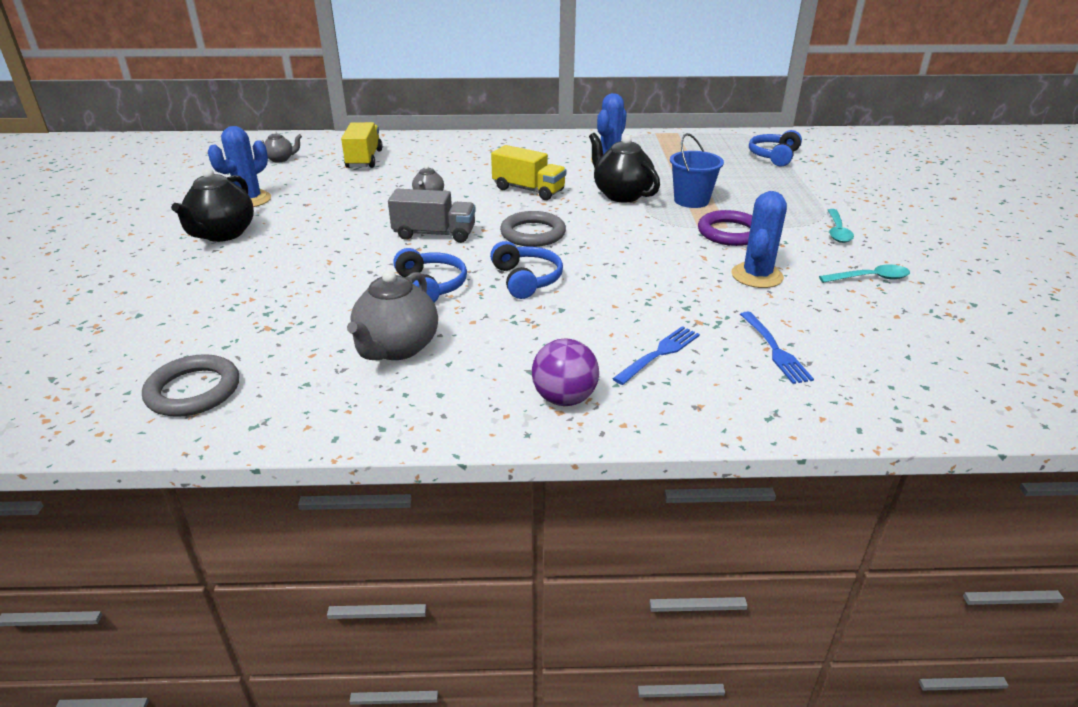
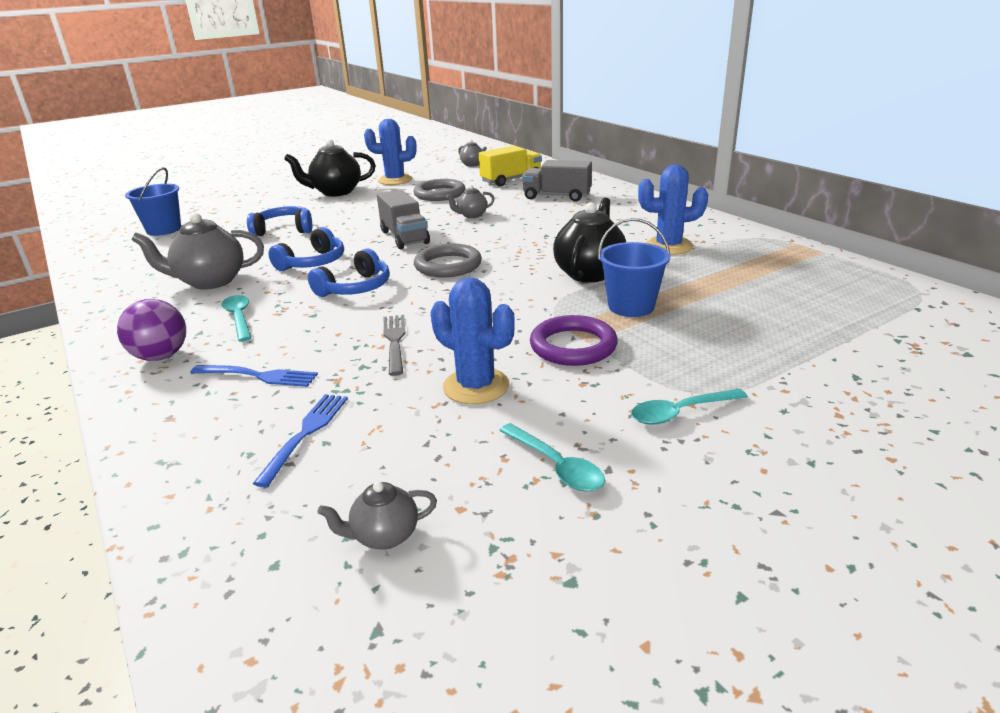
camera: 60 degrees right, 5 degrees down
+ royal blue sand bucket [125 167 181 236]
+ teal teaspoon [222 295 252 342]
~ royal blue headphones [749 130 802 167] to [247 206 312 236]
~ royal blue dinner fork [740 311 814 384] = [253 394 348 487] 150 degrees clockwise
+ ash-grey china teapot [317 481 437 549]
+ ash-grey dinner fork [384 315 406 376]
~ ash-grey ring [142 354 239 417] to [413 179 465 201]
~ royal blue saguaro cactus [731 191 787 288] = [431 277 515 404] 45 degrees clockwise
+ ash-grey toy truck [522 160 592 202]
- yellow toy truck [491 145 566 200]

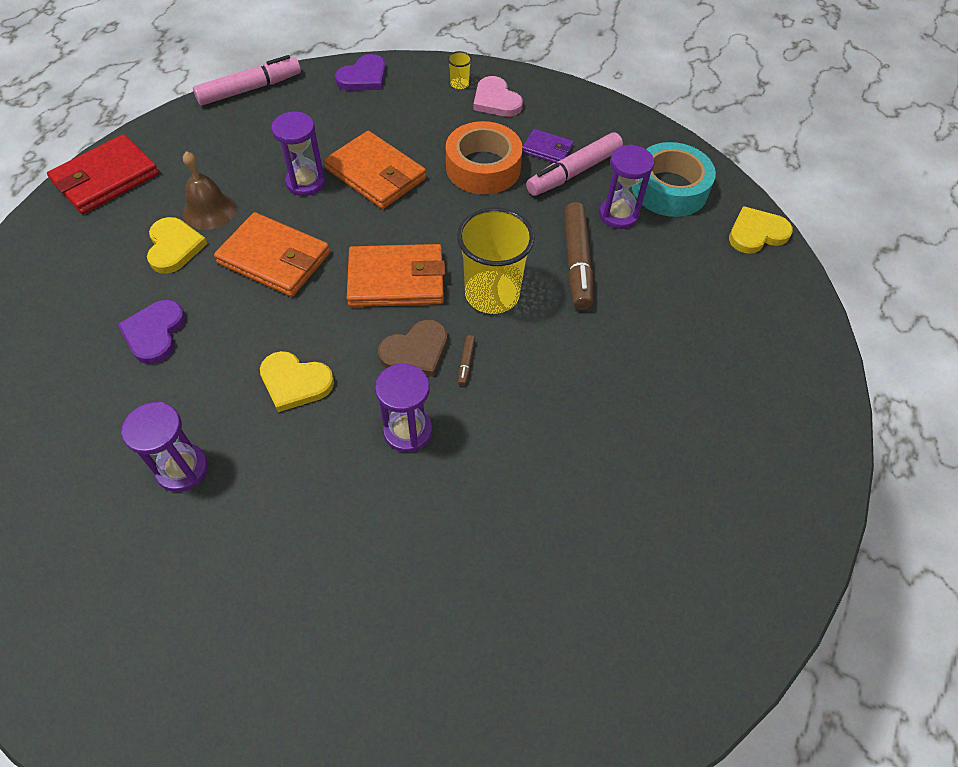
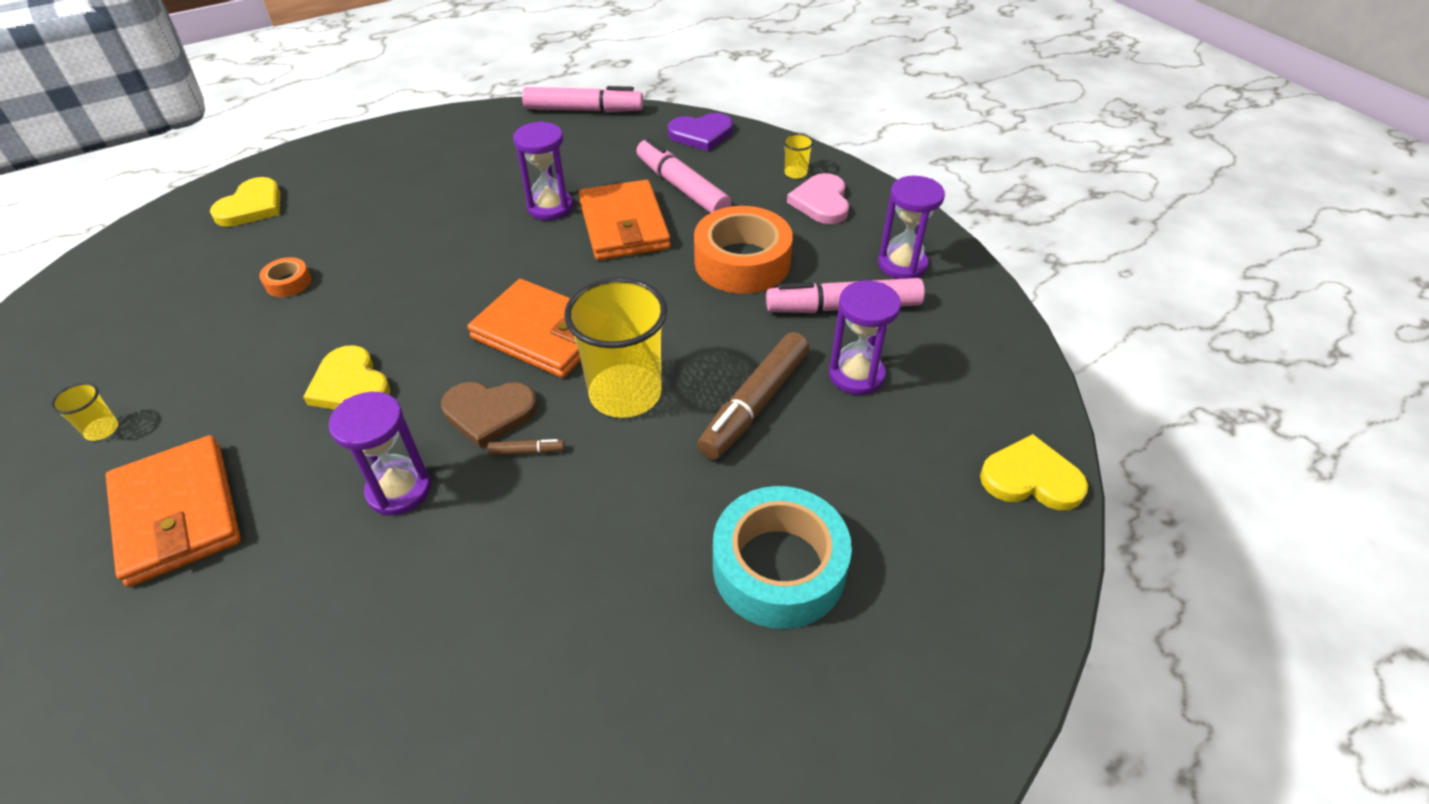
camera: 35 degrees right, 10 degrees down
+ yellow cup [51 383 118 441]
~ orange-coloured wallet [214 212 330 297] to [106 435 241 587]
~ yellow heart [147 217 208 274] to [210 177 281 227]
~ violet heart [118 300 186 364] to orange-coloured roll of tape [259 257 311 297]
~ russet felt pen [458 335 475 386] = [487 439 565 456] 135 degrees counterclockwise
+ rosy felt pen [636 138 732 213]
~ teal roll of tape [632 142 716 217] to [713 486 852 629]
~ violet sand timer [121 402 208 492] to [878 176 945 279]
- scarlet wallet [47 134 159 214]
- russet bell [183 151 236 230]
- violet wallet [522 129 573 163]

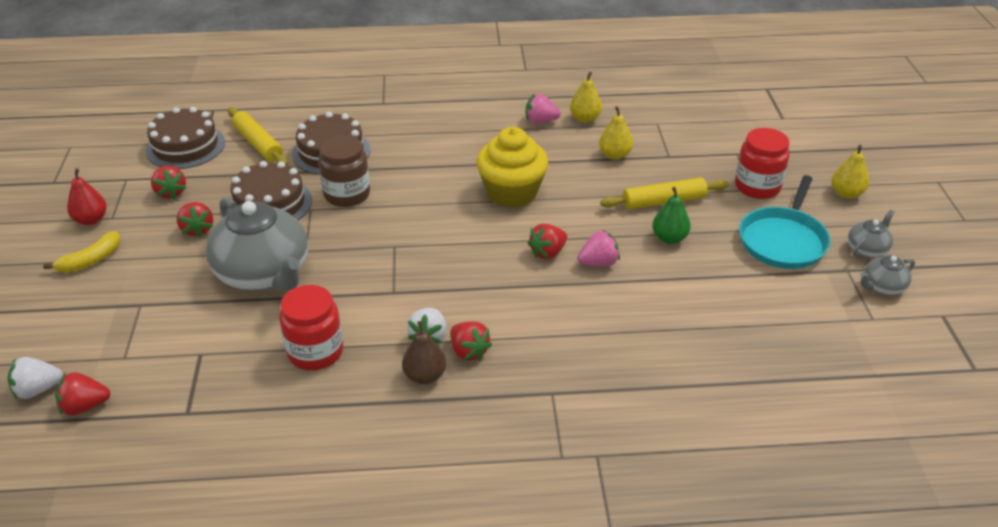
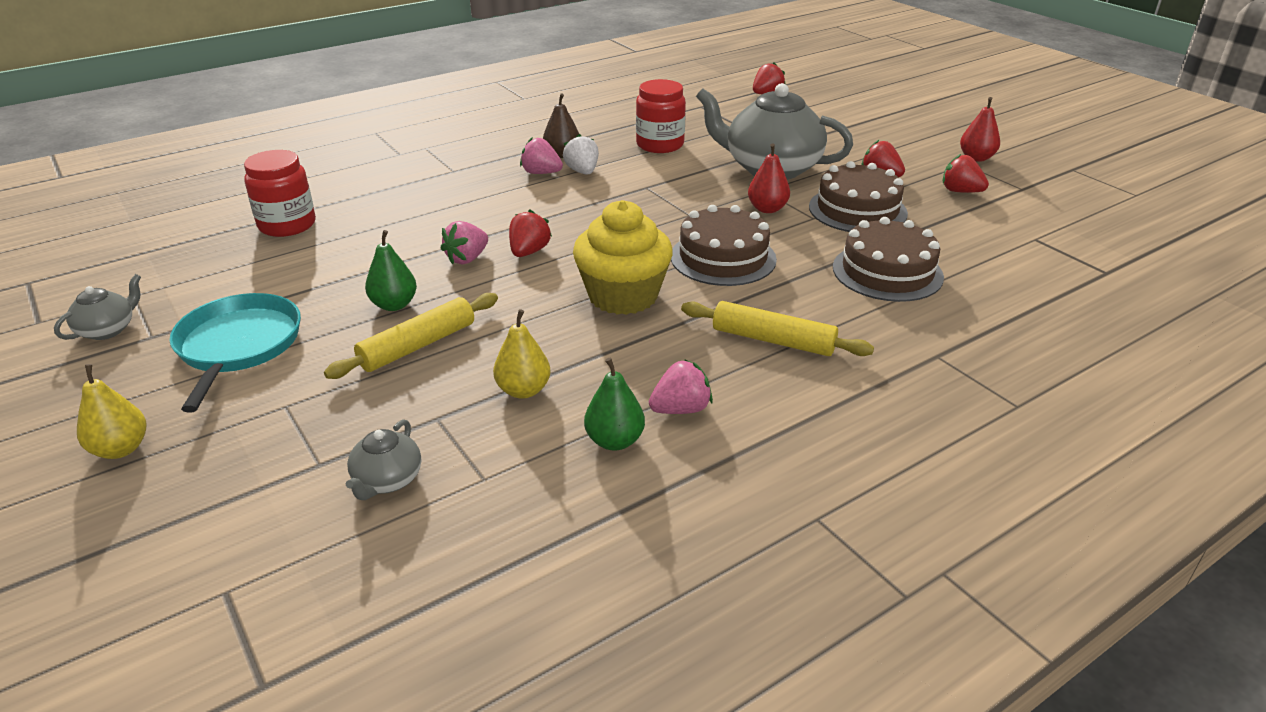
camera: 150 degrees right, 5 degrees down
~ scarlet jam jar [735 128 790 199] to [244 150 316 237]
~ ash-grey china teapot [848 210 894 258] to [346 419 421 500]
~ scarlet toy strawberry [450 321 492 361] to rosy toy strawberry [520 137 563 174]
~ yellow pear [570 72 602 123] to green pear [584 358 645 451]
~ russet cake [146 107 225 169] to [671 205 777 286]
~ yellow dough roller [228 107 288 165] to [681 301 874 356]
+ scarlet pear [748 143 790 213]
- pure white toy strawberry [8 357 63 399]
- yellow toy banana [43 231 121 273]
- russet jam jar [318 135 370 207]

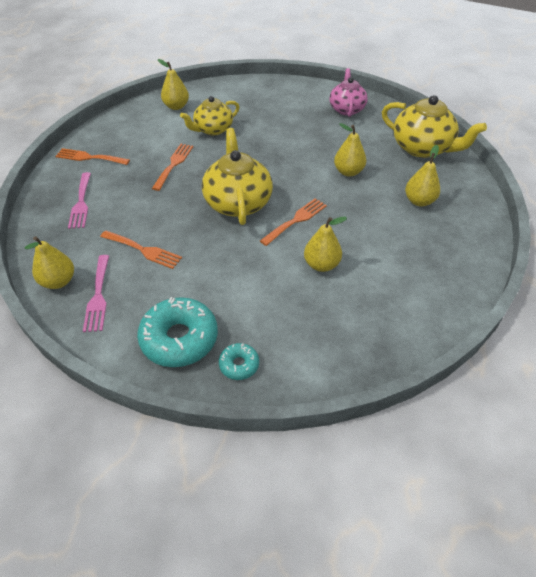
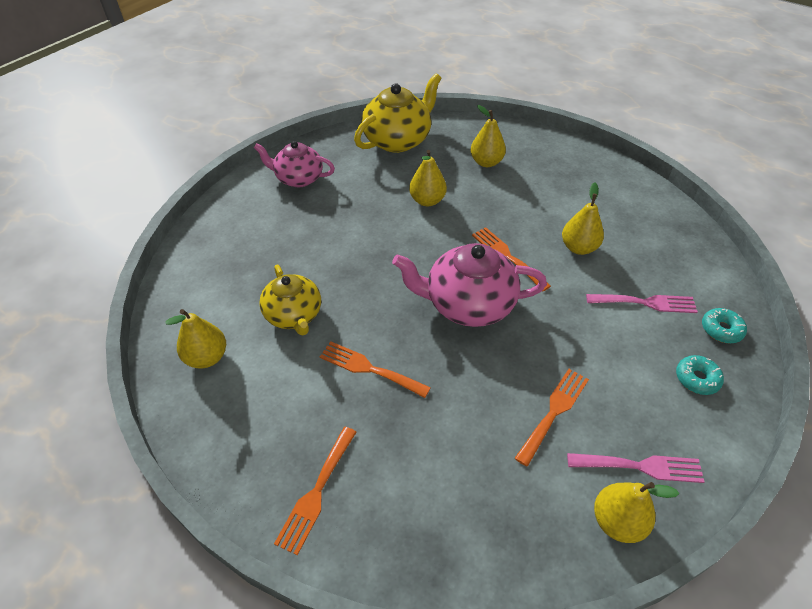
camera: 80 degrees left, 0 degrees up
~ yellow china teapot [202 128 273 225] to rosy china teapot [392 243 547 327]
~ rosy dinner fork [68 172 91 229] to [586 294 698 313]
~ teal glazed donut [137 297 218 367] = [676 355 724 395] x0.50

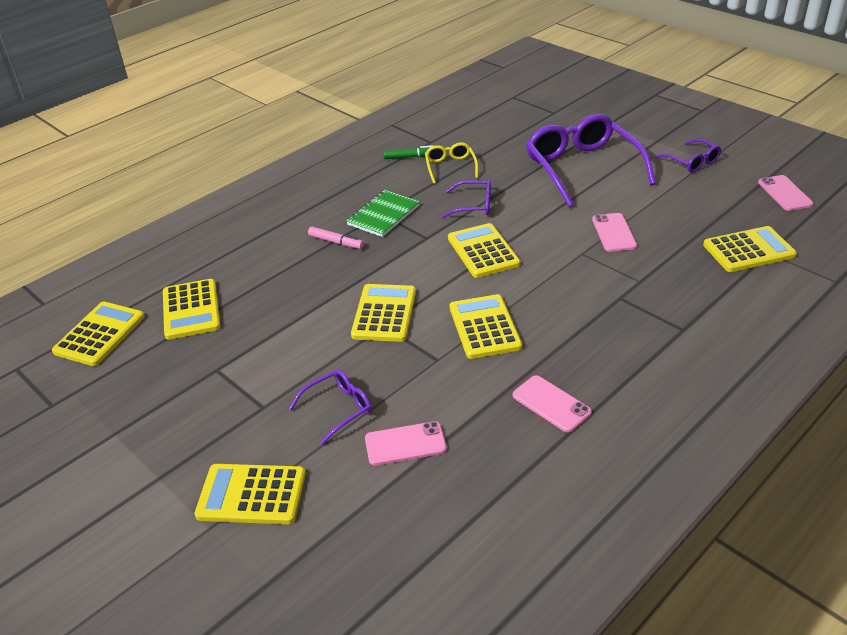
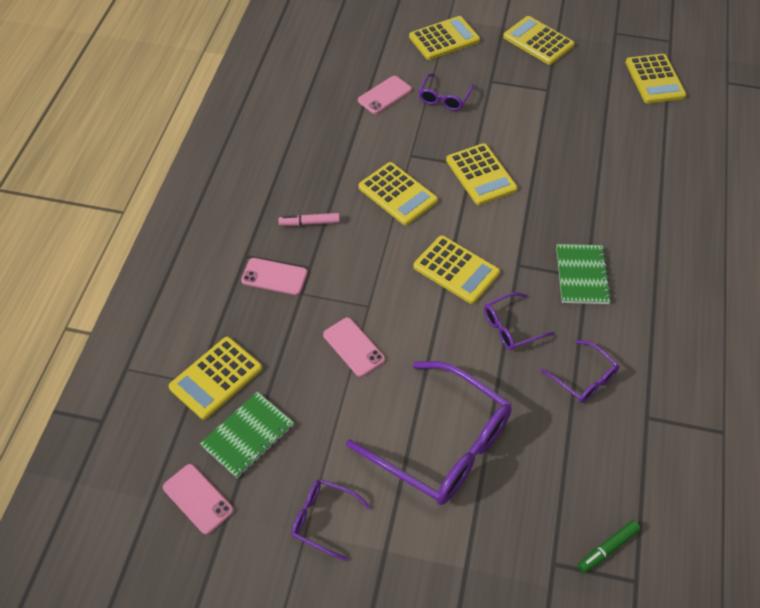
camera: 145 degrees right, 15 degrees up
+ green notepad [200 392 294 478]
~ rosy phone [513 375 592 433] to [241 258 308 295]
~ rosy felt pen [308 227 364 249] to [278 213 340 226]
~ yellow adding machine [163 279 220 340] to [503 16 575 65]
~ yellow spectacles [425 143 478 184] to violet spectacles [540 340 619 403]
~ green felt pen [384 145 433 159] to [578 520 641 573]

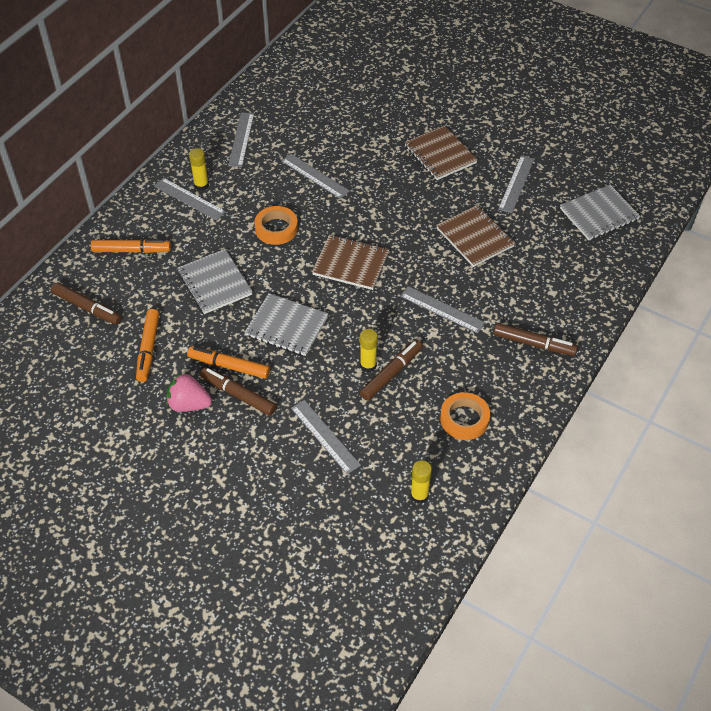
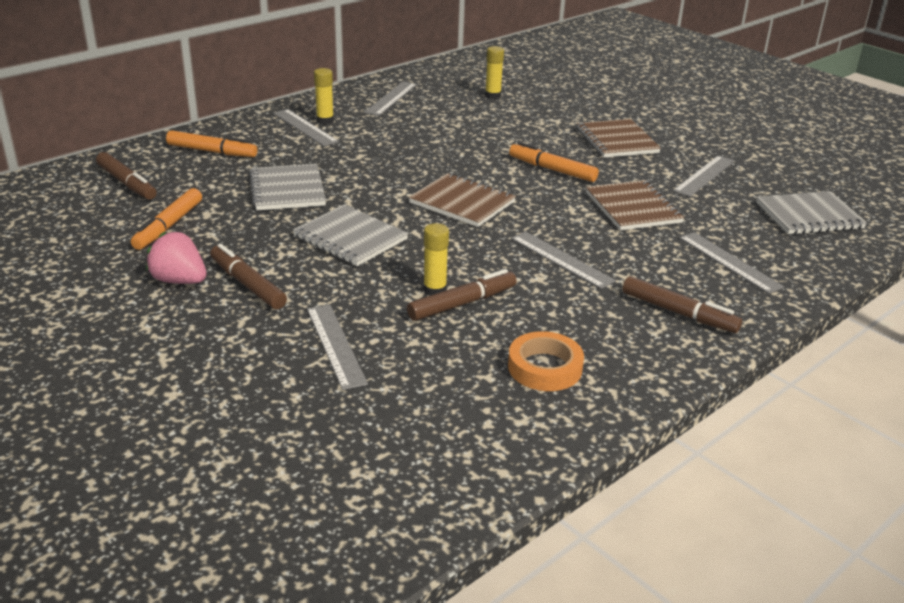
camera: 15 degrees right, 20 degrees down
~ yellow glue [411 460 432 504] to [485 46 504 99]
~ orange-coloured felt pen [187 347 270 379] to [509 142 599 182]
~ ash-grey ruler [281 154 350 199] to [679 232 784 294]
- orange-coloured roll of tape [254 206 298 245]

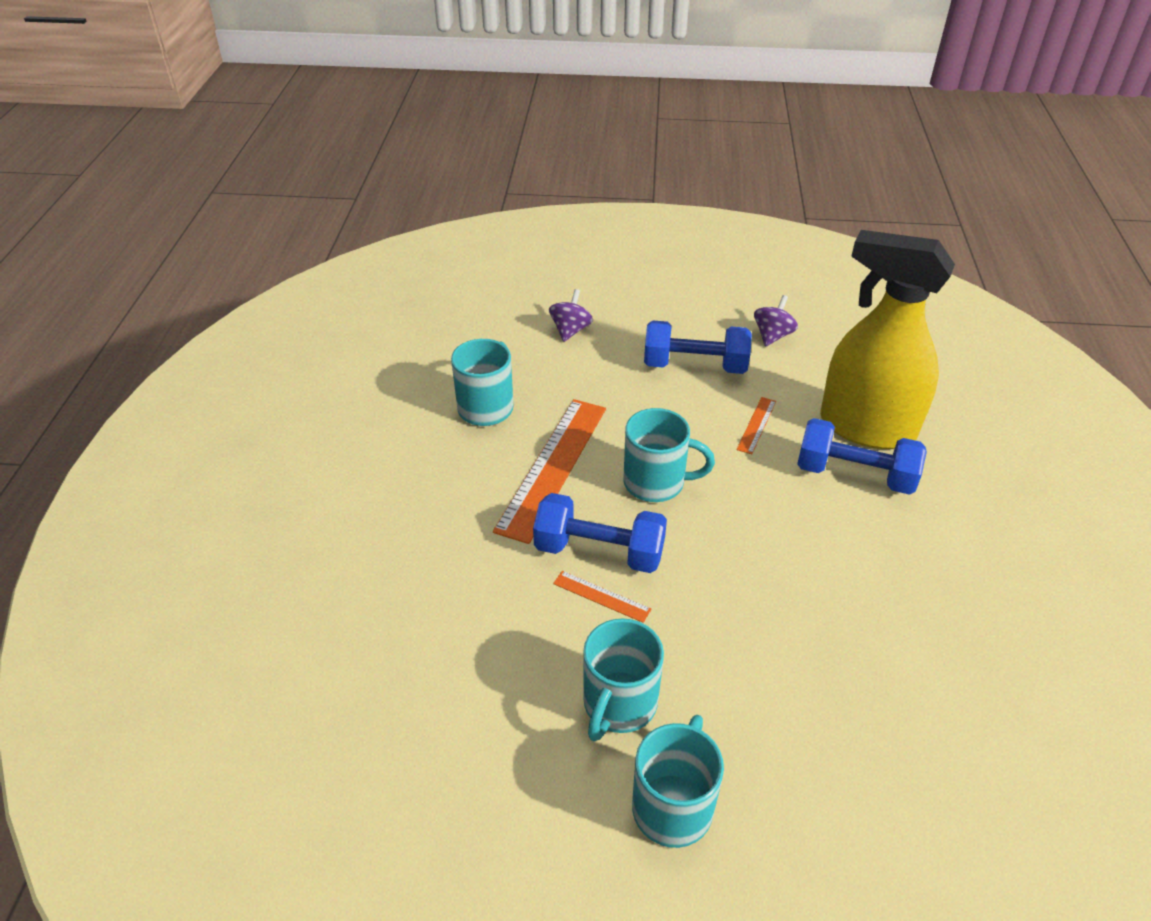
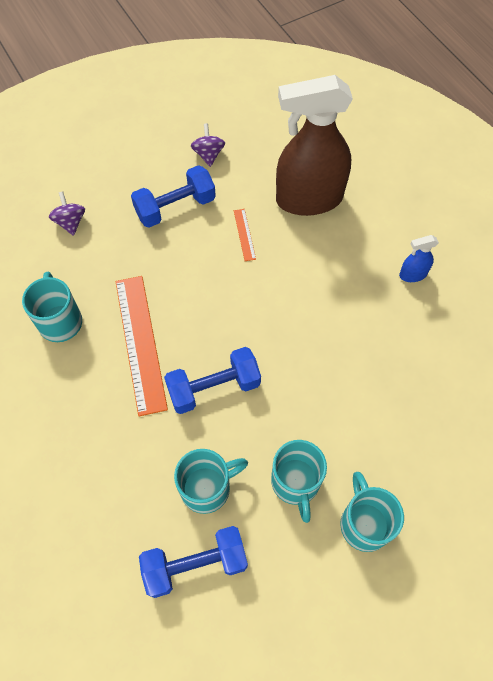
camera: 35 degrees left, 20 degrees up
~ royal blue free weight [797 418 927 495] to [139 526 248 598]
~ teal mug [623 408 715 502] to [174 449 248 514]
~ yellow spray cleaner [820 230 955 449] to russet spray cleaner [276 75 353 216]
+ royal blue spray cleaner [399 235 439 282]
- orange-coloured ruler [553 571 651 623]

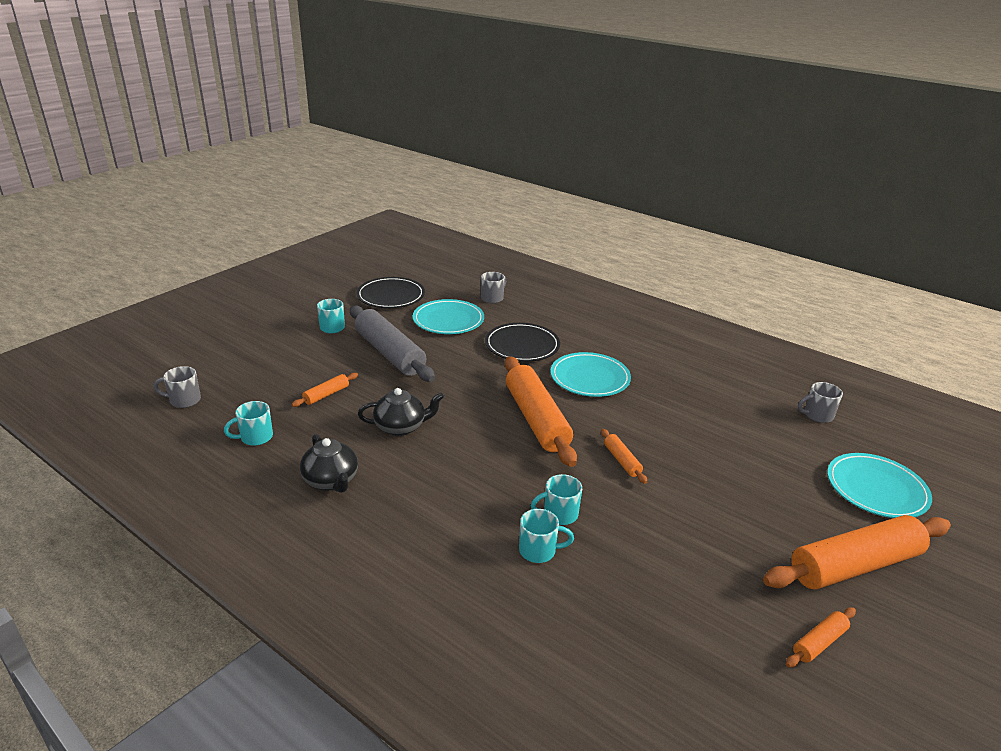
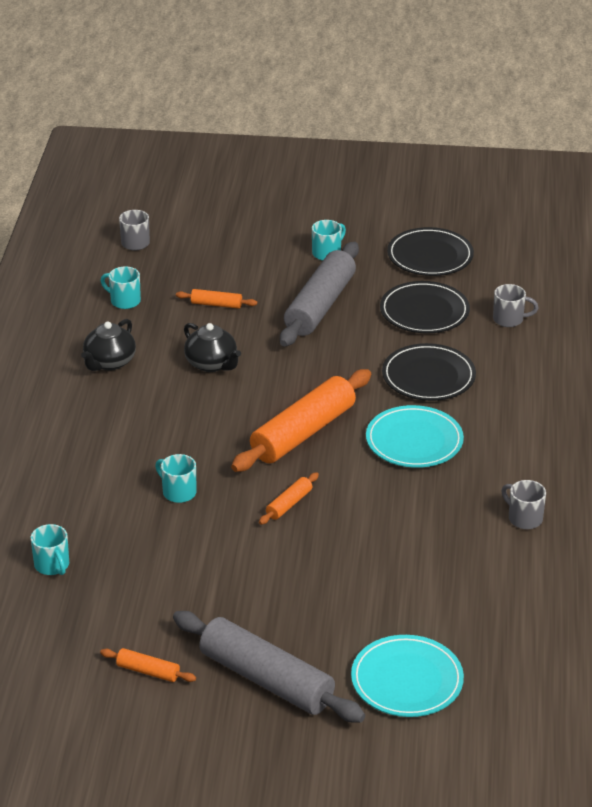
camera: 60 degrees right, 5 degrees up
~ teal mug [519 509 574 563] to [31 524 69 575]
~ orange-coloured dough roller [763 515 951 590] to ash-grey dough roller [173 611 365 722]
~ teal dinner plate [413 299 484 334] to jet-black dinner plate [380 281 470 334]
~ ash-grey mug [798 382 843 423] to [501 480 546 529]

